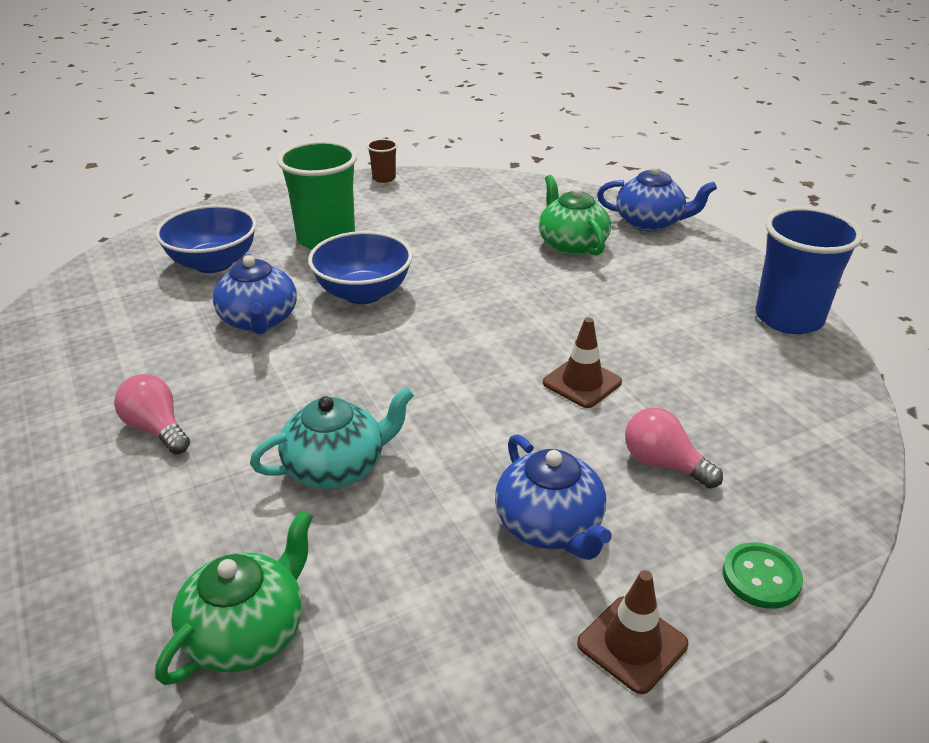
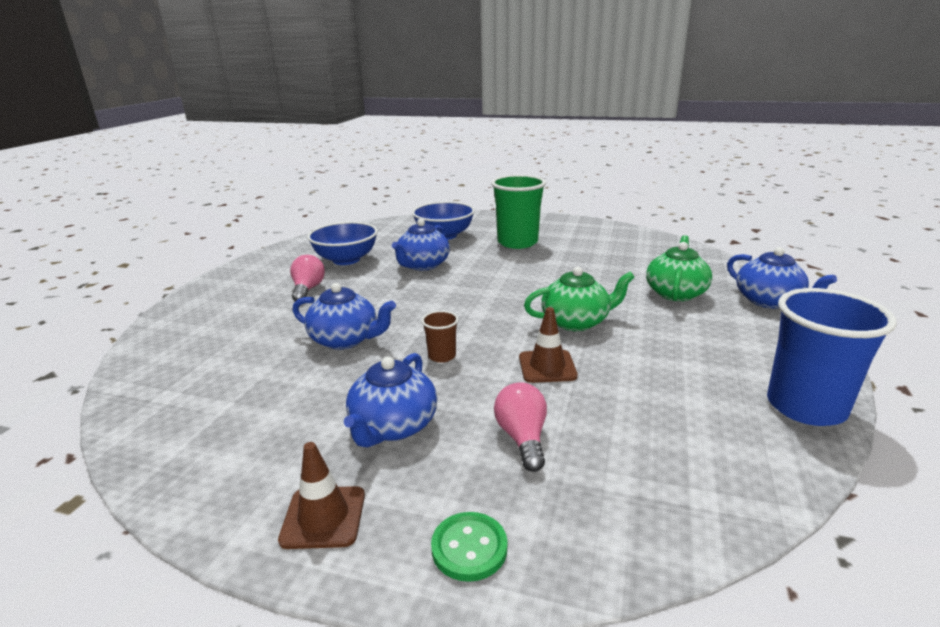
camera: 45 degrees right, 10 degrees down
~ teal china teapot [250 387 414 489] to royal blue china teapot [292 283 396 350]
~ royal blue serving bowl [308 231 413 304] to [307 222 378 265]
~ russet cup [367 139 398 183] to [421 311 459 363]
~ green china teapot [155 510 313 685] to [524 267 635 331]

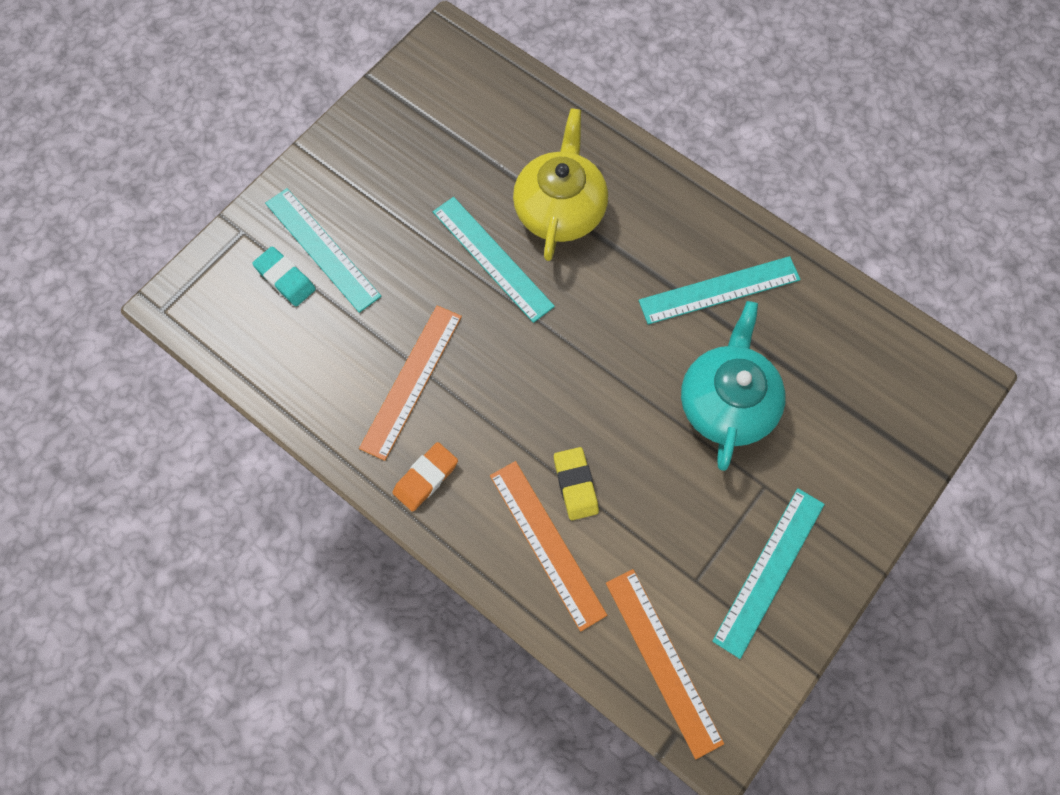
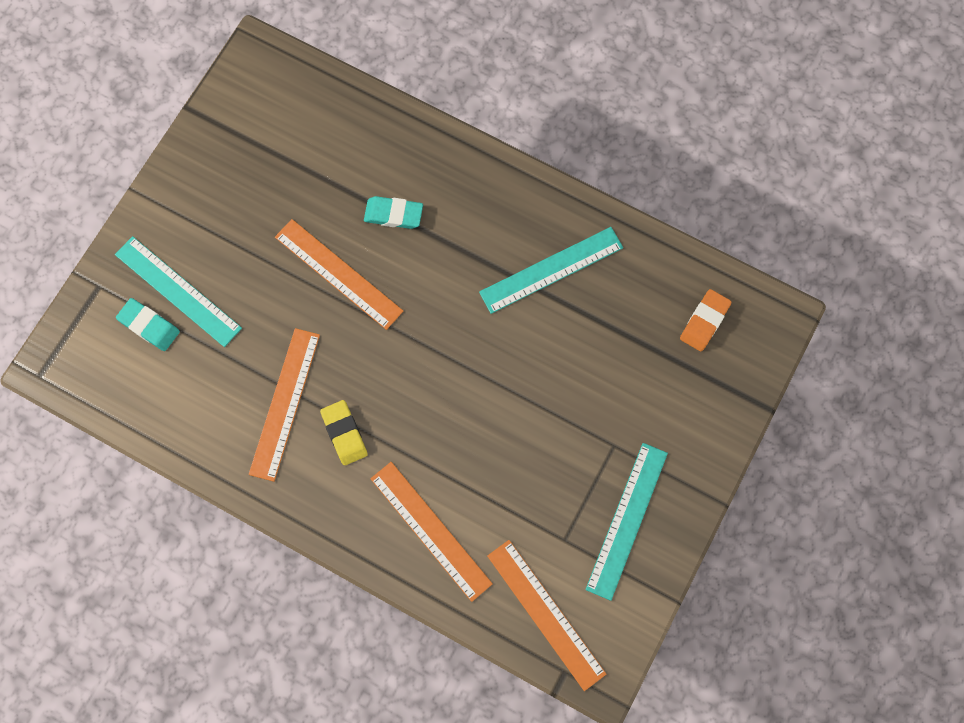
camera: 10 degrees left, 5 degrees up
~ teal ruler [433 197 555 323] to orange-coloured ruler [275 219 403 330]
~ yellow gum eraser [554 447 599 520] to [320 400 368 466]
~ yellow china teapot [513 108 608 261] to teal gum eraser [364 196 423 229]
~ orange-coloured gum eraser [392 442 458 512] to [680 289 731 352]
- teal china teapot [681 301 785 471]

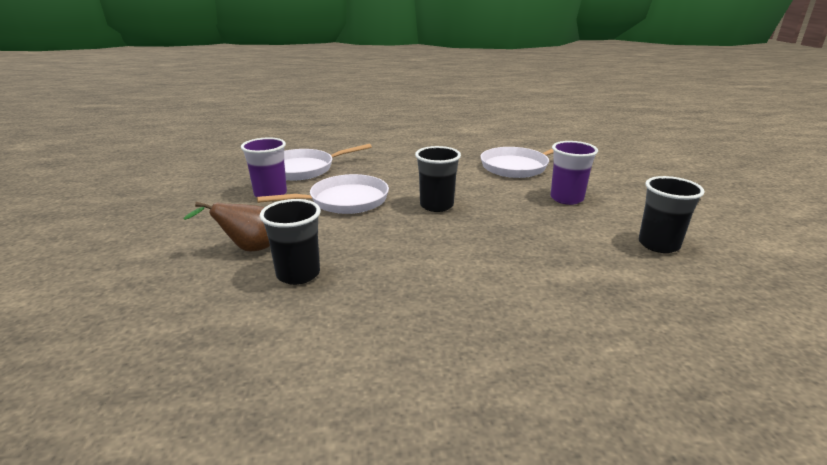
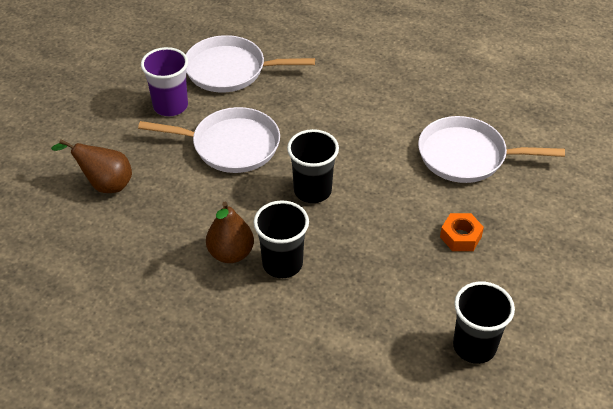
camera: 30 degrees right, 20 degrees up
+ russet pear [206 202 254 263]
~ jet-black cup [260 199 321 285] to [254 200 309 278]
~ violet cup [550 141 598 205] to orange-coloured hex nut [440 213 484 251]

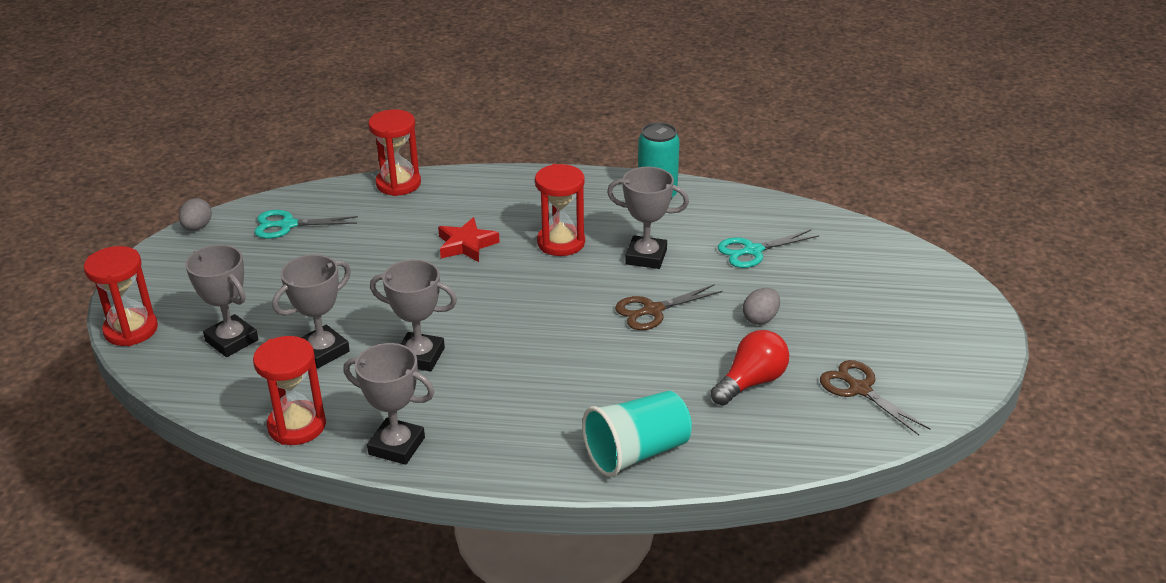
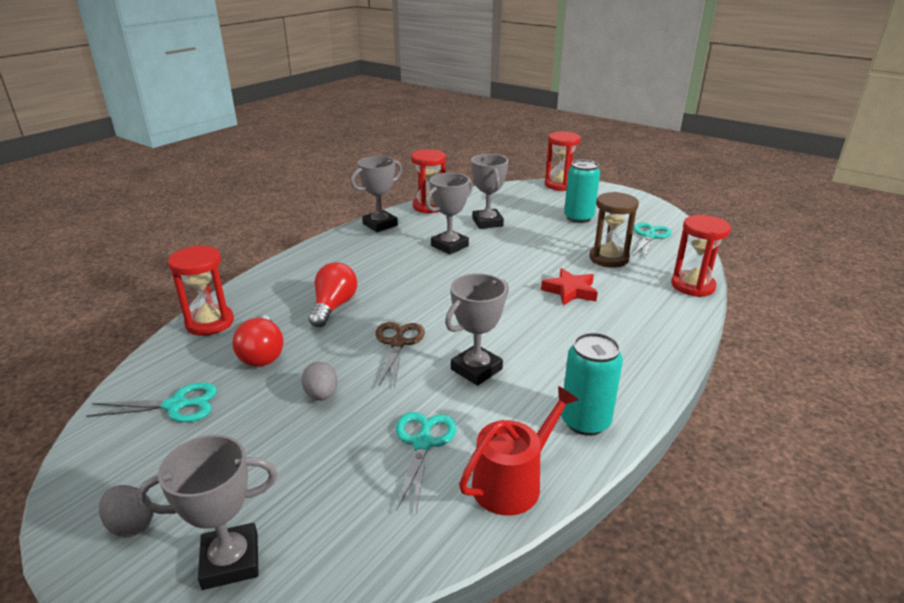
camera: 120 degrees right, 5 degrees down
~ russet shears [820 360 930 435] to teal shears [86 383 217 422]
~ ash-grey toy egg [179 198 212 231] to [99 485 153 537]
~ ash-grey prize cup [185 245 258 357] to [136 435 277 590]
~ scarlet sand timer [535 164 585 256] to [168 245 234 336]
+ scarlet lightbulb [309 262 357 327]
+ scarlet watering can [459 386 579 516]
+ teal tin [564 160 600 223]
+ russet sand timer [589 192 639 268]
- teal cup [582 391 692 477]

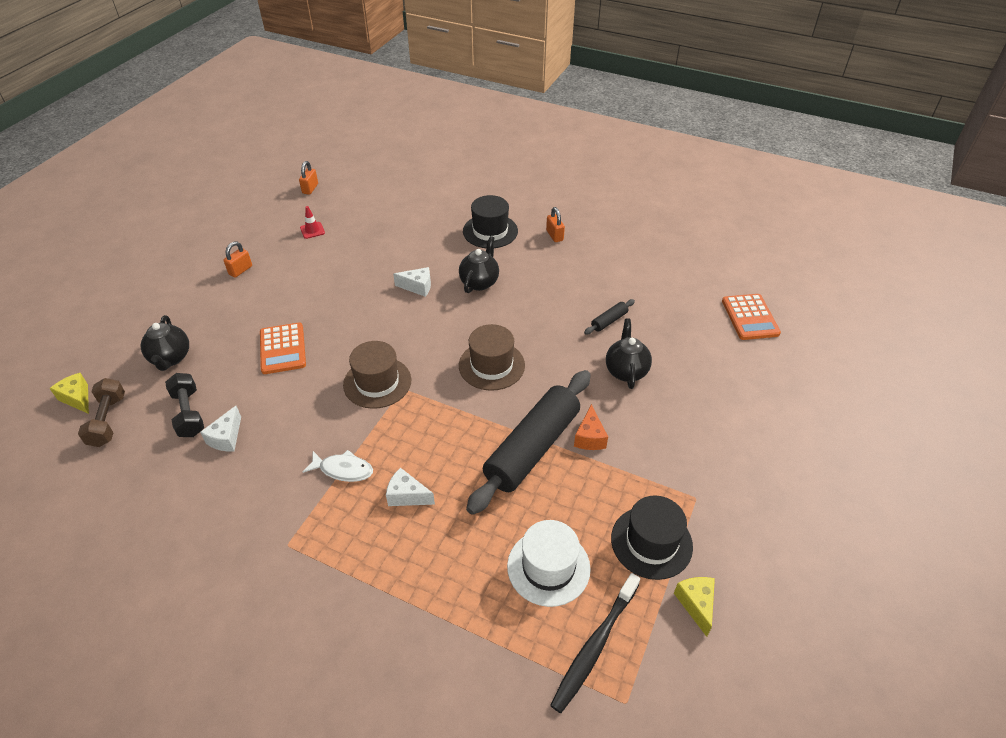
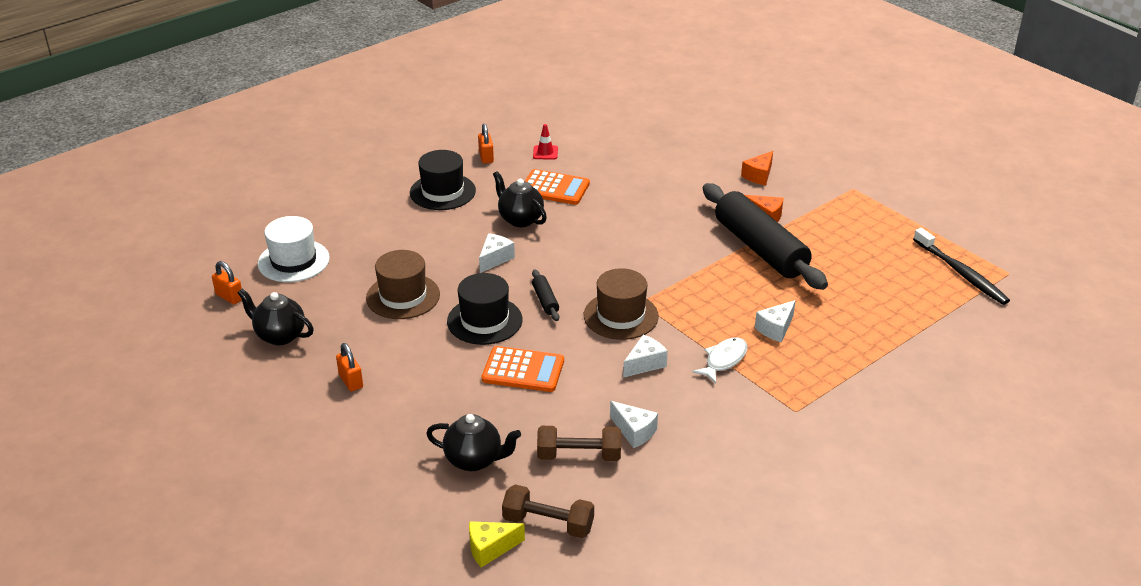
camera: 65 degrees left, 10 degrees down
~ jet-black china teapot [606 319 652 389] to [237 289 314 345]
~ pure white tall hat [507 520 591 607] to [258 216 330 282]
~ russet tall hat [459 324 525 391] to [366 250 440 319]
~ jet-black tall hat [611 496 693 580] to [447 273 522 345]
~ orange-coloured lock [546 207 565 242] = [478 124 494 164] 75 degrees clockwise
~ orange-coloured adding machine [722 294 781 340] to [525 169 590 205]
~ jet-black dough roller [584 299 635 334] to [532 269 559 321]
~ scarlet road cone [300 206 325 239] to [533 124 558 160]
~ jet-black free weight [165 373 204 437] to russet free weight [537 426 621 461]
+ pure white piece of cheese [623 335 668 378]
+ orange-coloured piece of cheese [741 151 773 185]
- yellow piece of cheese [674 577 715 637]

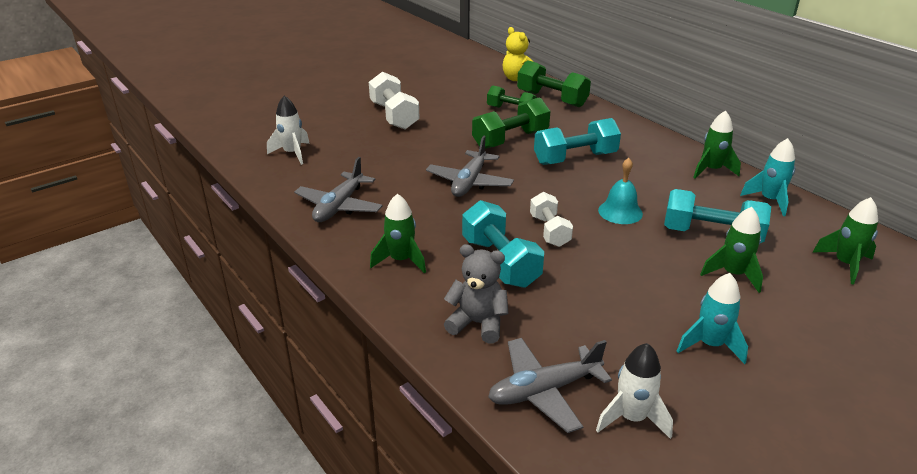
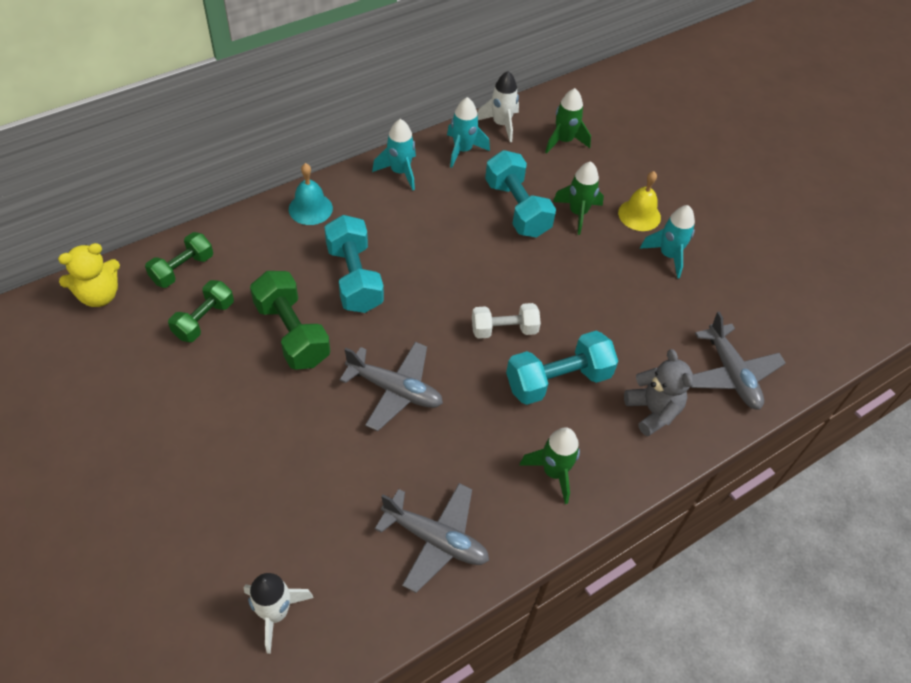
camera: 90 degrees left, 20 degrees up
~ green free weight [517 60 591 107] = [145 232 213 288] x0.66
~ teal bell [598 158 643 224] to [289 163 333 225]
~ green spaceship [693 111 741 178] to teal spaceship [372 119 416 190]
~ pure white spaceship [596 343 673 439] to [477 71 519 142]
~ teal free weight [664 189 771 243] = [485 150 556 238] 45 degrees counterclockwise
+ yellow bell [618 171 661 231]
~ ash-grey teddy bear [444 244 509 344] = [624 349 693 436] 135 degrees clockwise
- pure white free weight [369 72 420 129]

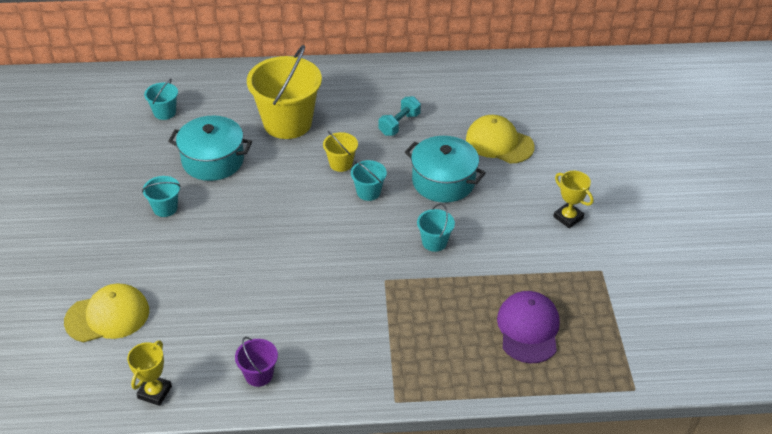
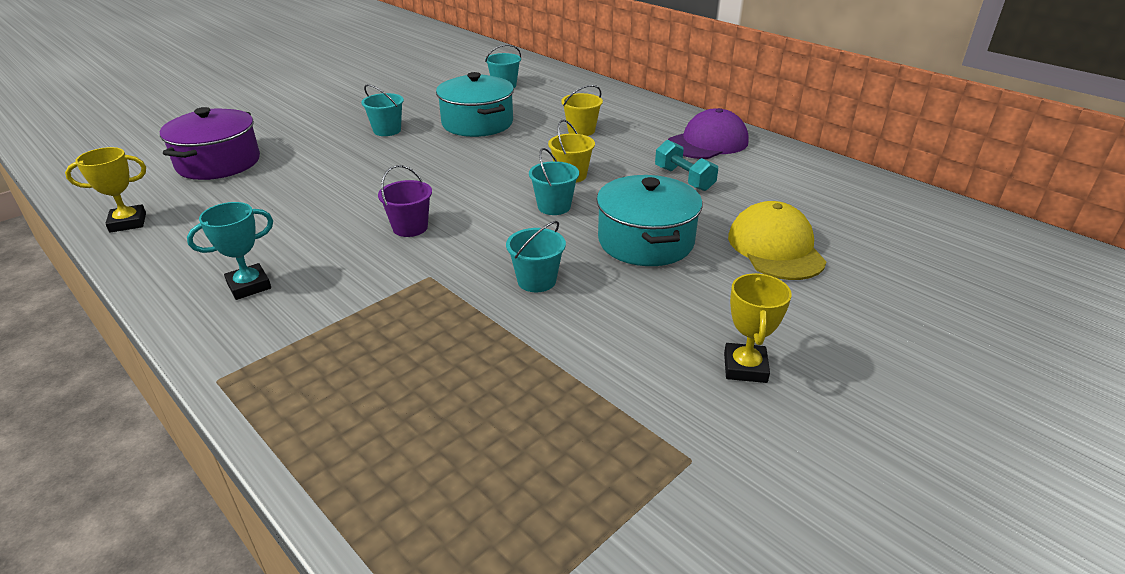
camera: 50 degrees right, 10 degrees down
~ yellow baseball cap [64 283 149 342] to violet pot [160 107 260 180]
+ teal prize cup [187 202 273 300]
~ violet sand bucket [235 337 278 387] to [378 165 432 237]
~ yellow sand bucket [247 45 322 139] = [561 85 603 136] x0.46
~ teal free weight [379 96 421 136] = [655 140 718 191] 60 degrees clockwise
~ violet baseball cap [497 291 560 363] to [668 108 748 159]

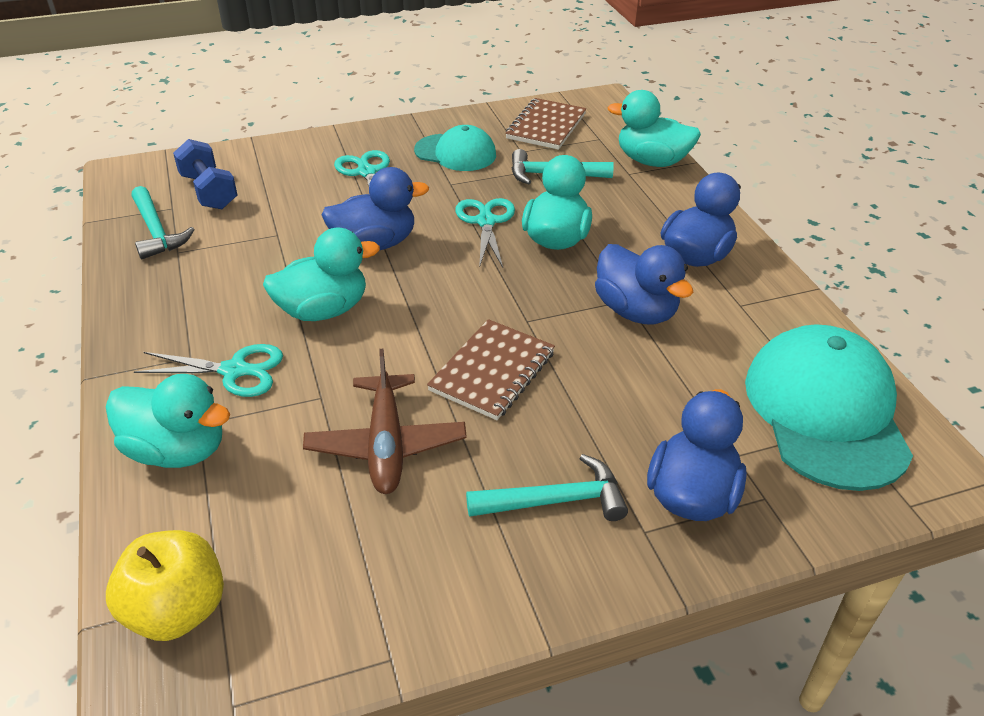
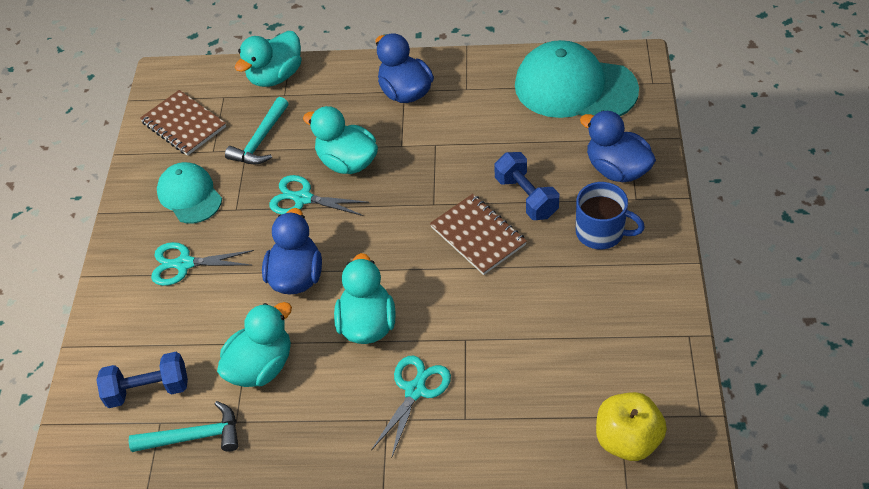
camera: 65 degrees left, 10 degrees up
~ teal baseball cap [414 125 496 171] = [157 162 222 224] 75 degrees counterclockwise
~ teal rubber duck [106 374 230 468] to [217 302 292 387]
+ royal blue free weight [494 152 559 220]
~ teal claw hammer [466 454 628 521] to royal blue mug [576 182 645 249]
- russet aeroplane [303 349 467 494]
- royal blue rubber duck [595 244 693 324]

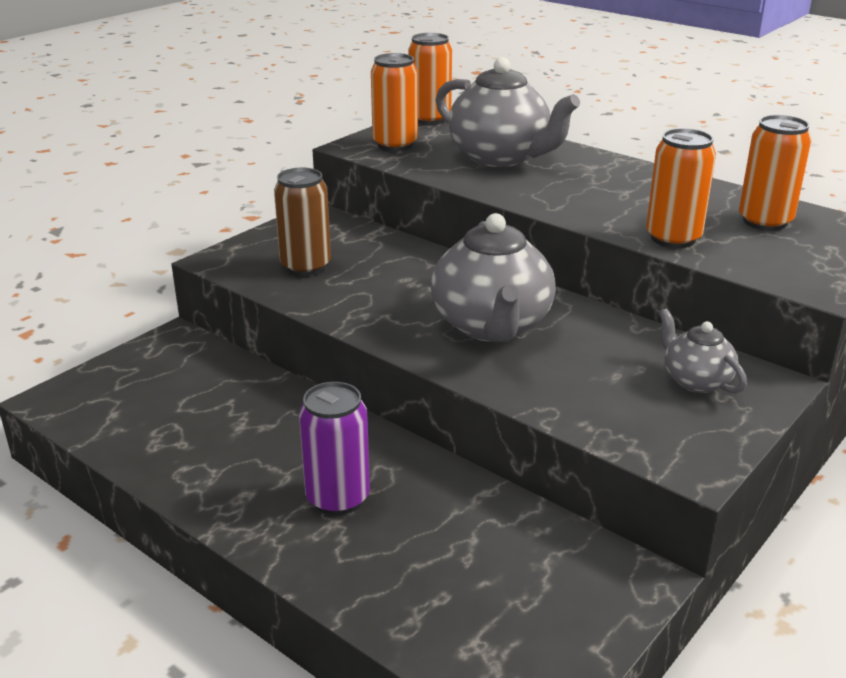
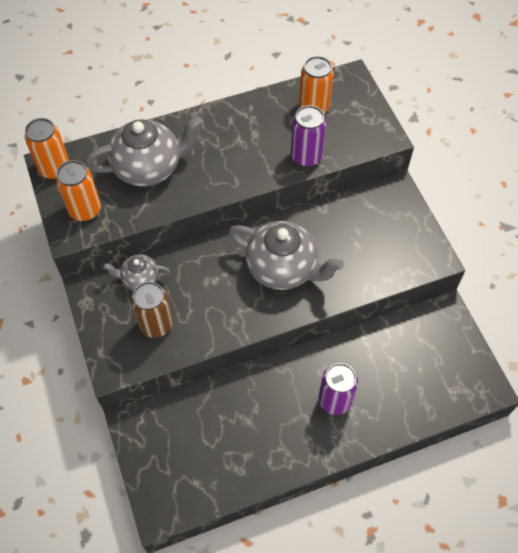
camera: 60 degrees left, 30 degrees up
~ ash-grey china teapot [659 309 747 394] to [103 254 170 290]
~ orange-coloured tin [646 128 716 248] to violet tin [291 105 326 167]

